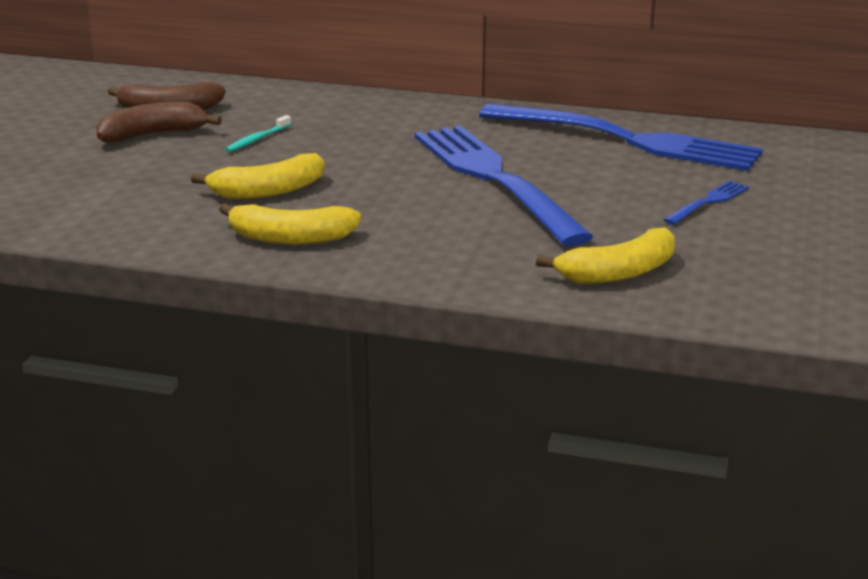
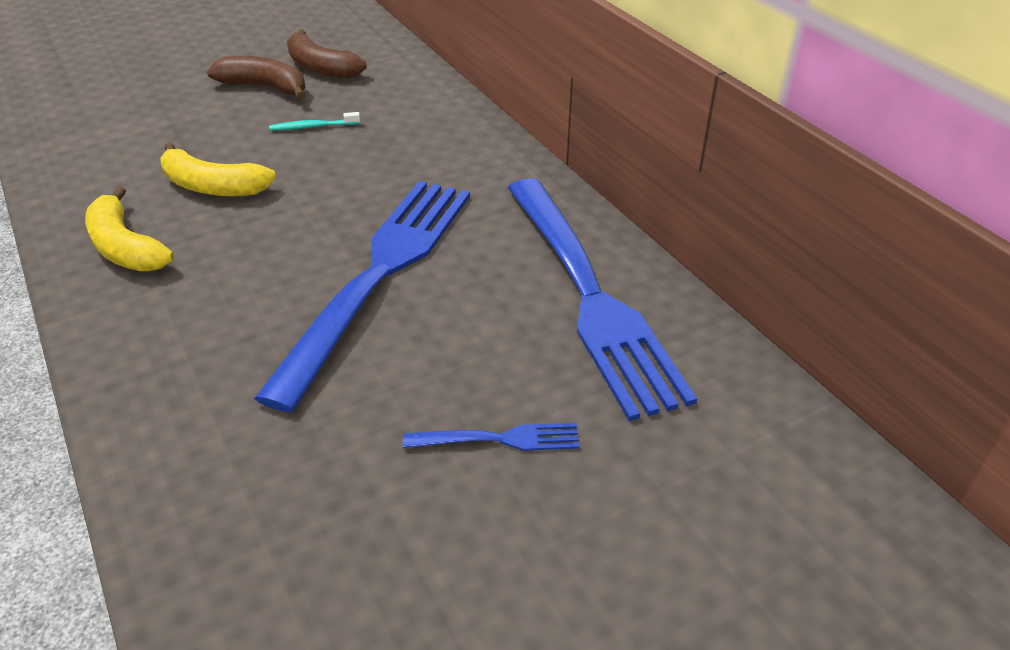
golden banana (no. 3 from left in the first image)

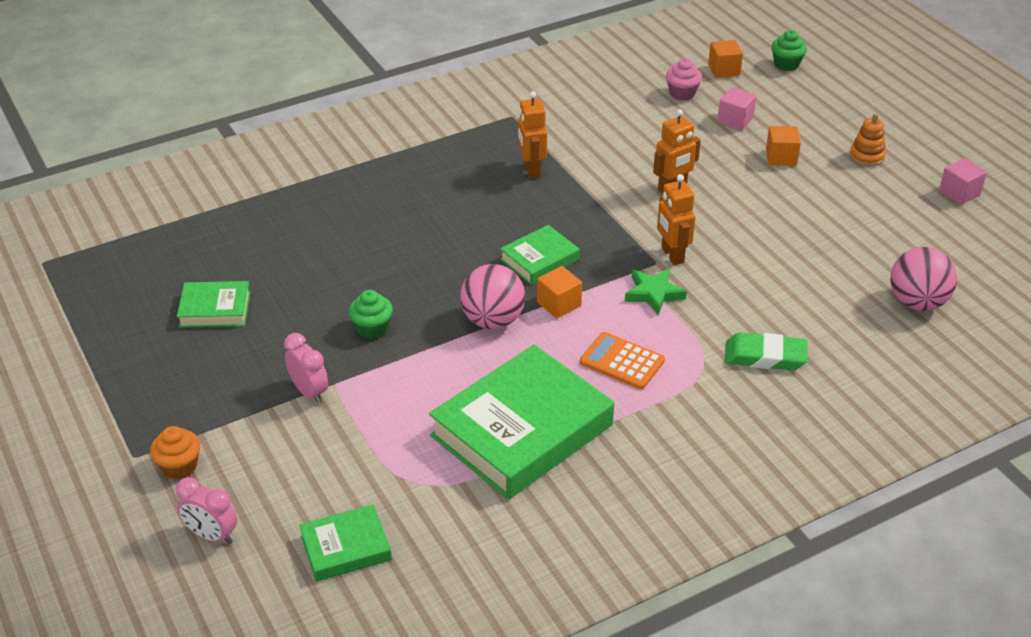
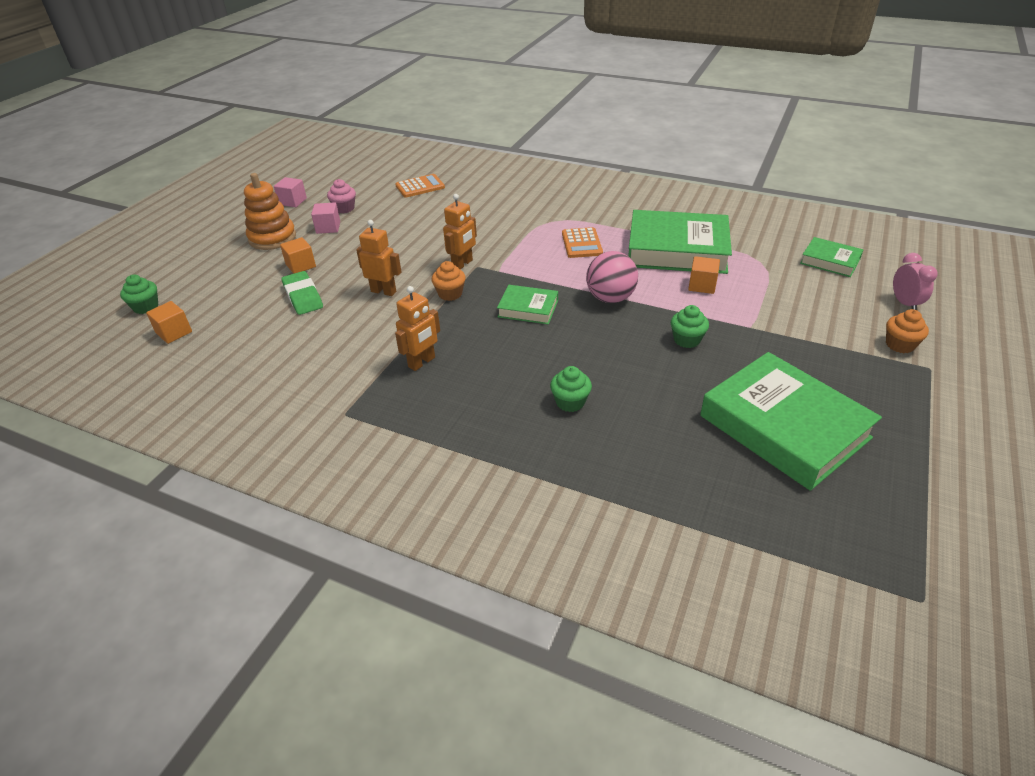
orange ring stacker
green pencil eraser
rose-pink solid cube (no. 2 from left)
rose-pink cupcake
orange pocket calculator (no. 1 from left)
orange cupcake (no. 1 from left)
green cupcake (no. 2 from left)
orange solid cube (no. 3 from left)
green book (no. 3 from left)
rose-pink clock (no. 2 from left in the first image)
green star shape

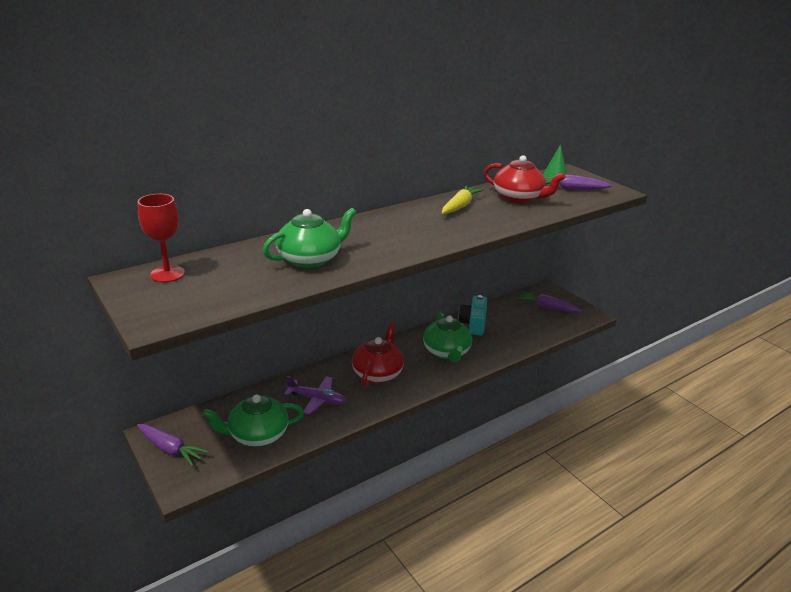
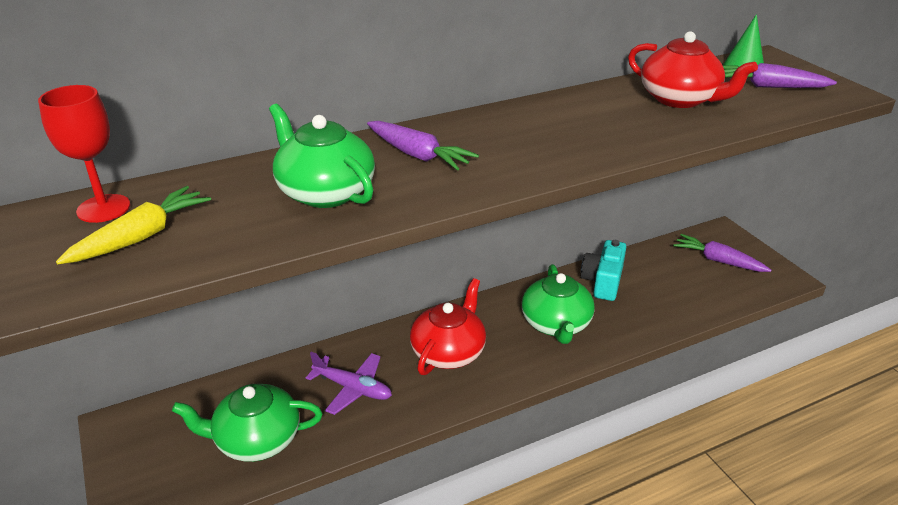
golden toy carrot
green teapot (no. 2 from left)
purple toy carrot (no. 1 from left)

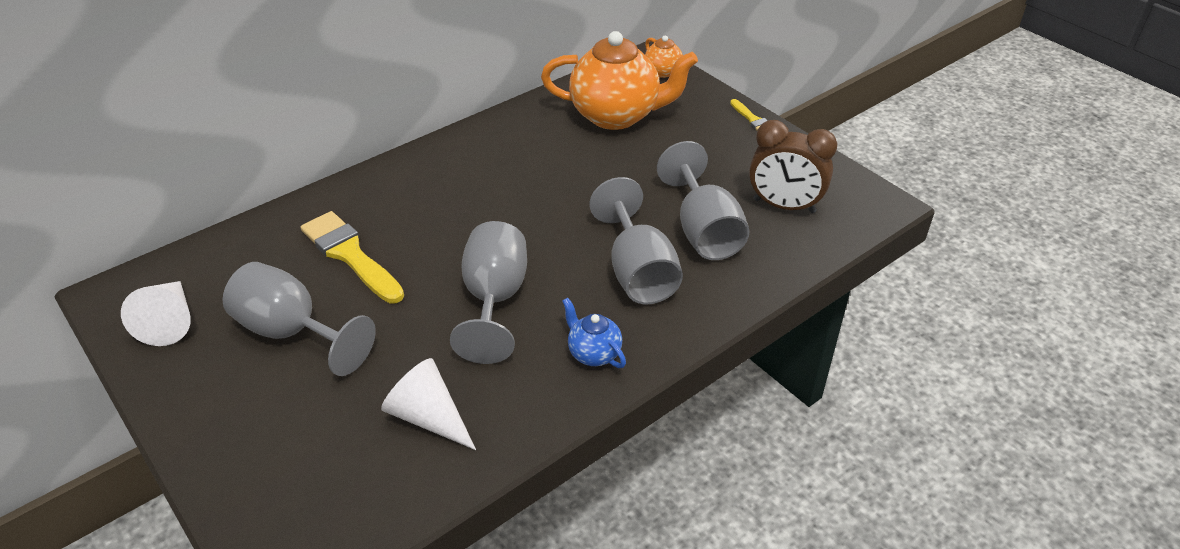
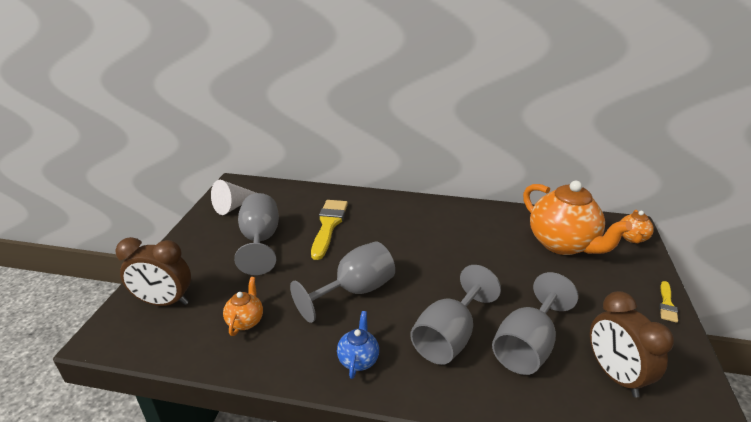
dark brown clock (no. 1 from left)
orange teapot (no. 1 from left)

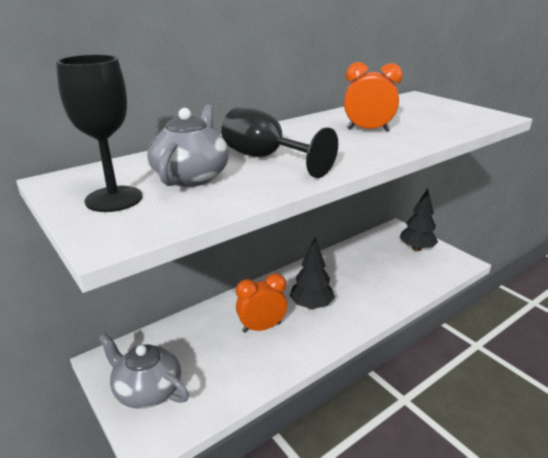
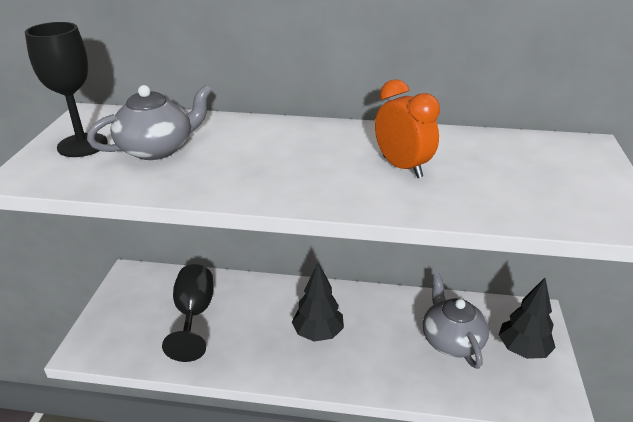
ebony chalice (no. 2 from left)
ash-grey teapot (no. 2 from left)
orange clock (no. 1 from left in the first image)

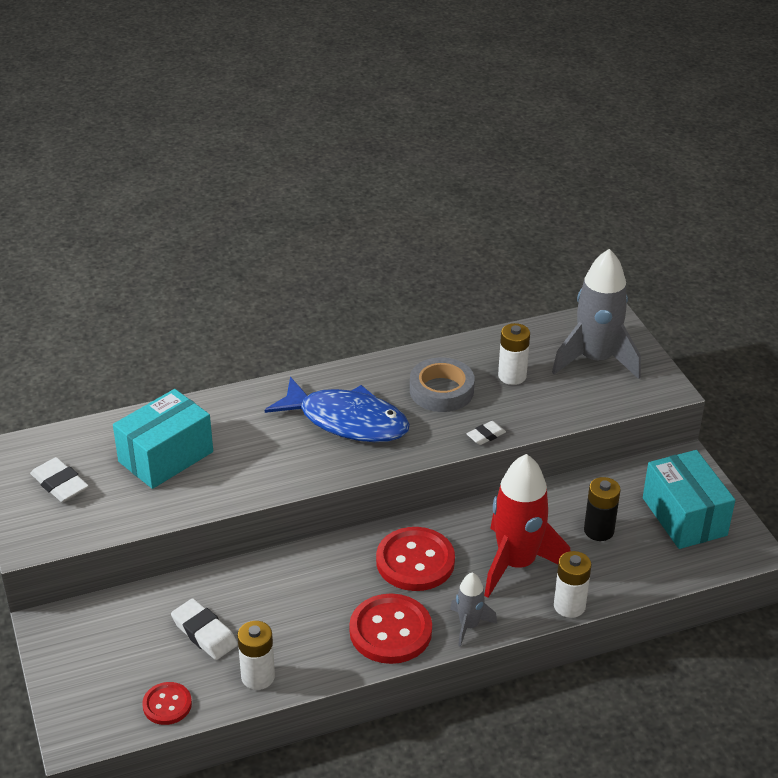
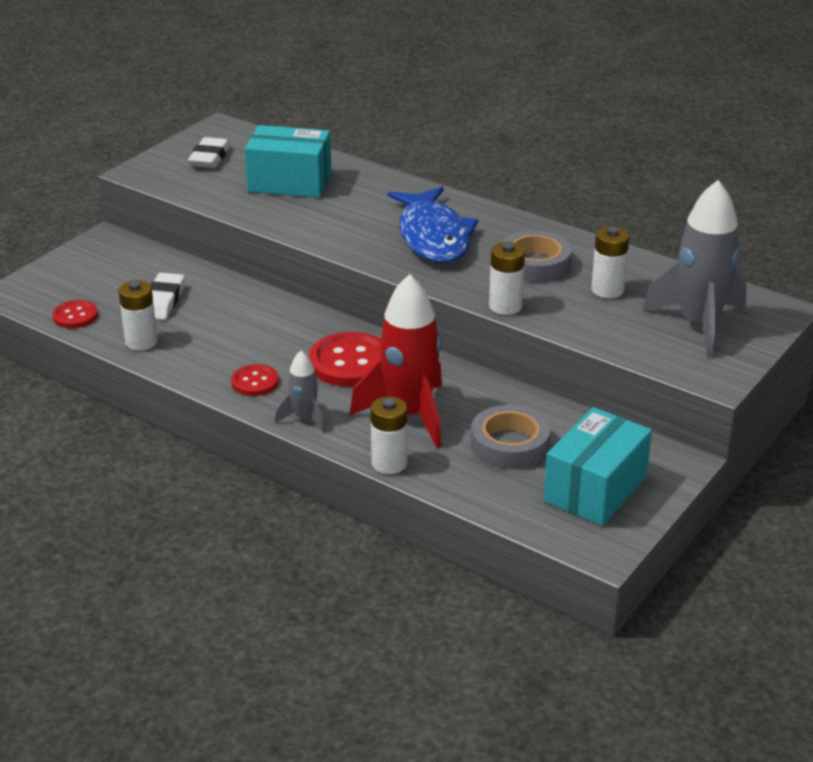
red shirt button (no. 2 from left)
ash-grey tape (no. 1 from left)
white power cell (no. 3 from left)

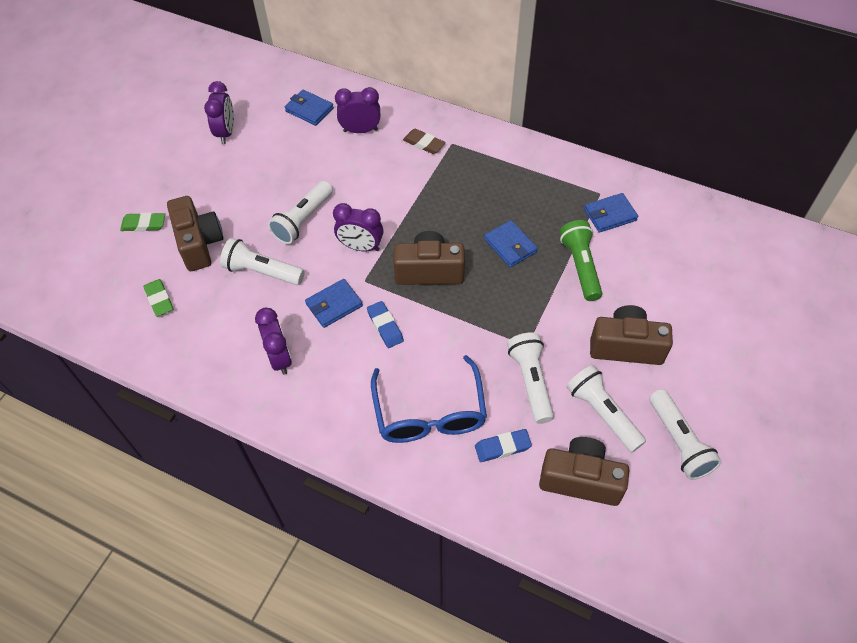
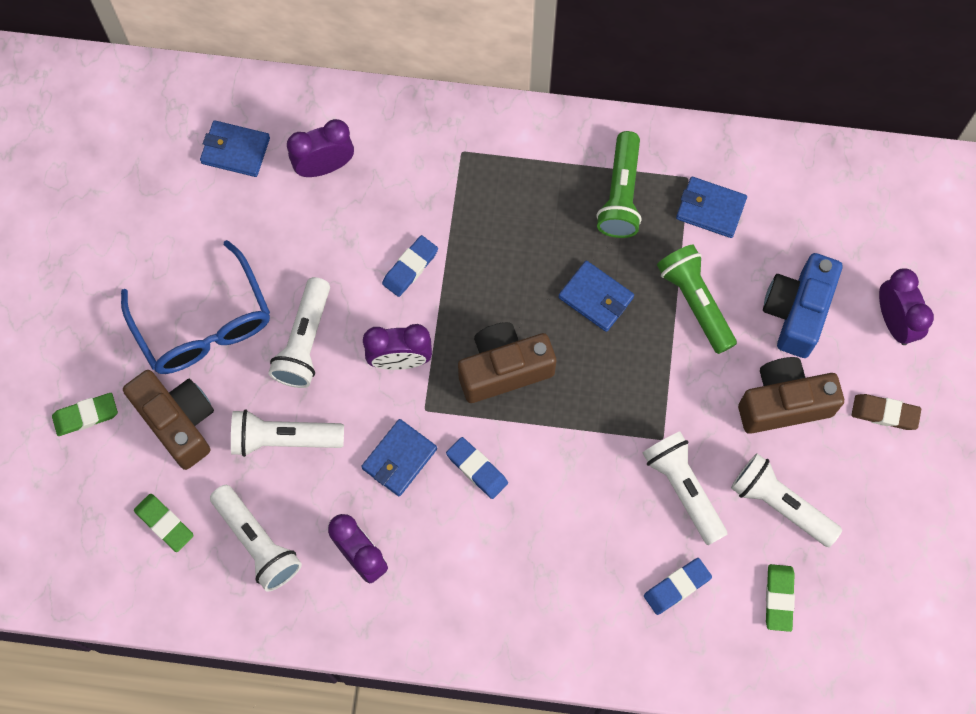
blue eyeglasses
white flashlight (no. 1 from left)
blue pencil eraser (no. 1 from left)
green flashlight (no. 1 from left)
blue card wallet (no. 4 from left)
blue camera
green pencil eraser (no. 3 from left)
dark brown pencil eraser
purple clock (no. 4 from left)

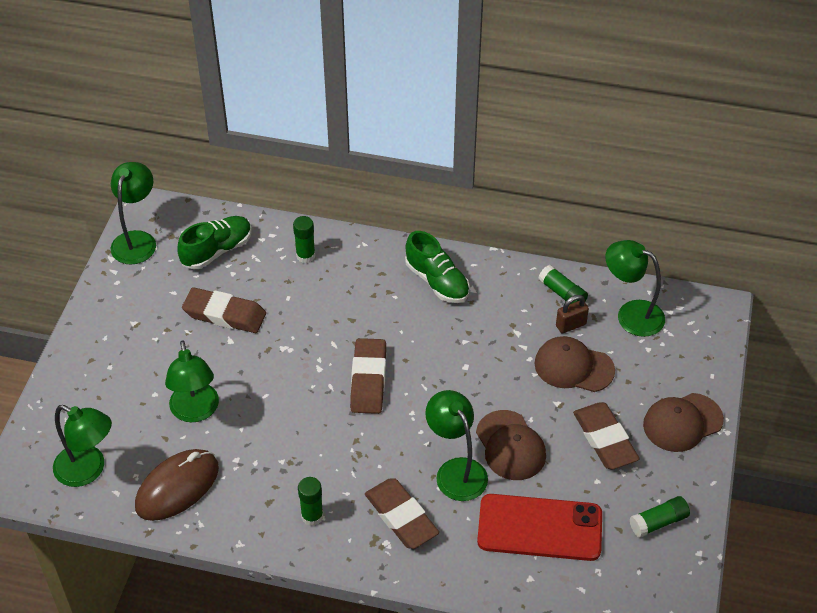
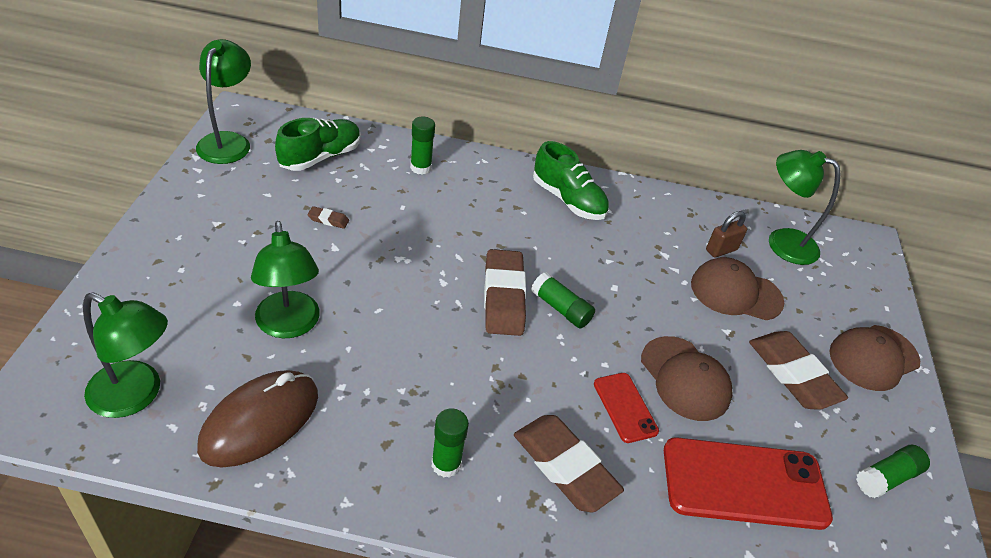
dark brown pencil eraser (no. 1 from left)
green stick of glue (no. 3 from left)
red mobile phone (no. 1 from left)

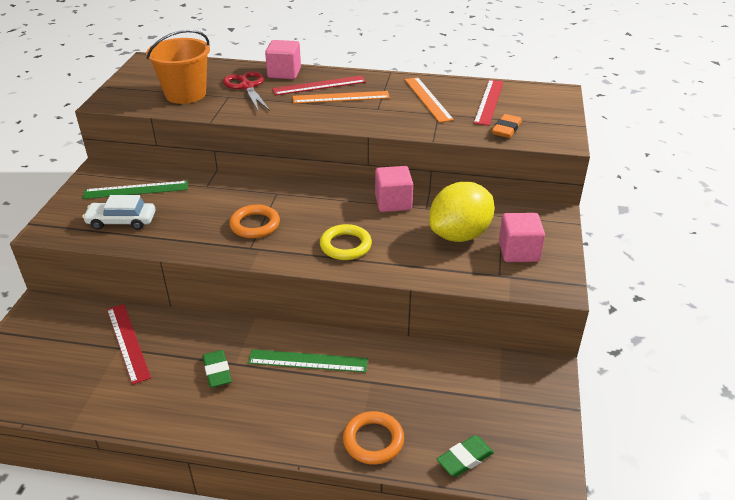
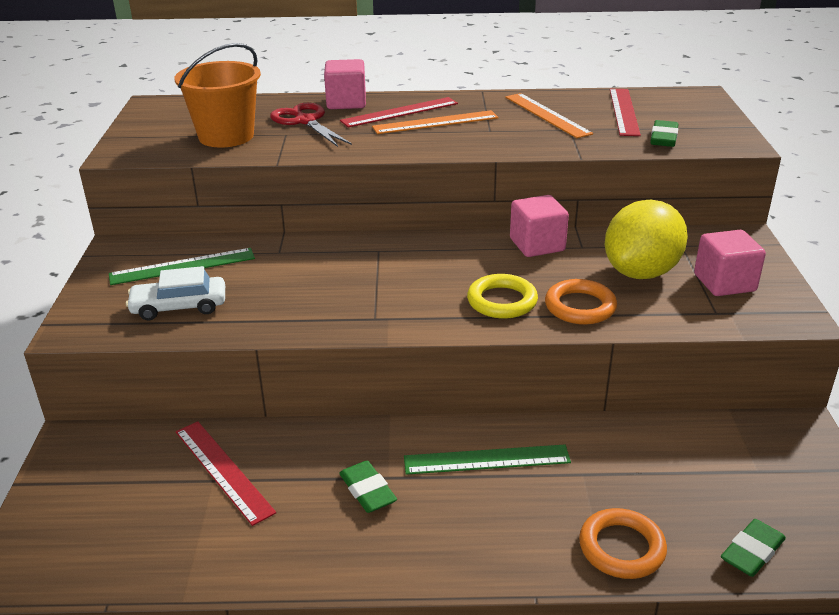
orange torus (no. 1 from left)
green pencil eraser (no. 2 from left)

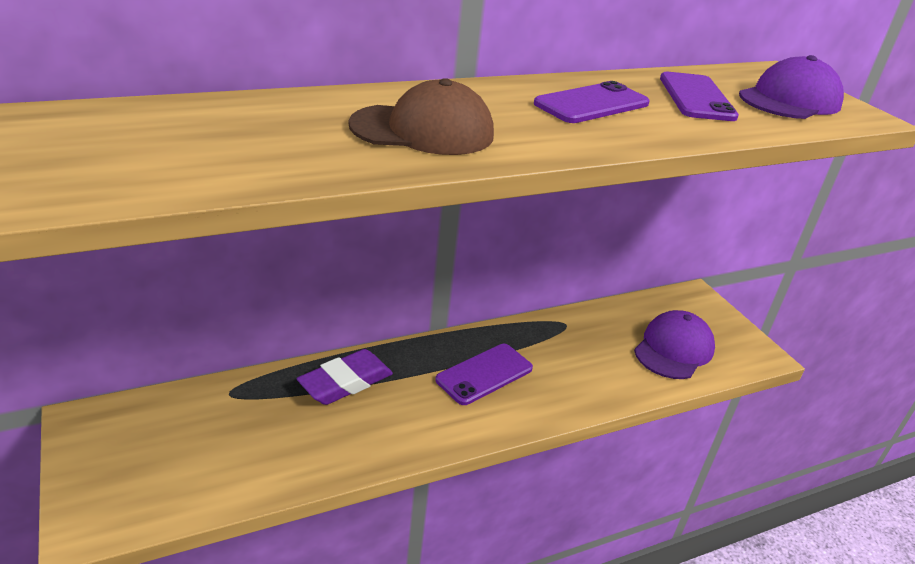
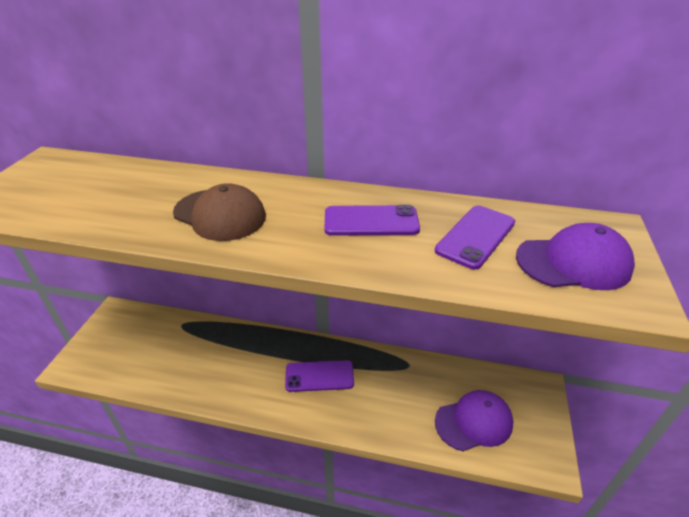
purple pencil eraser

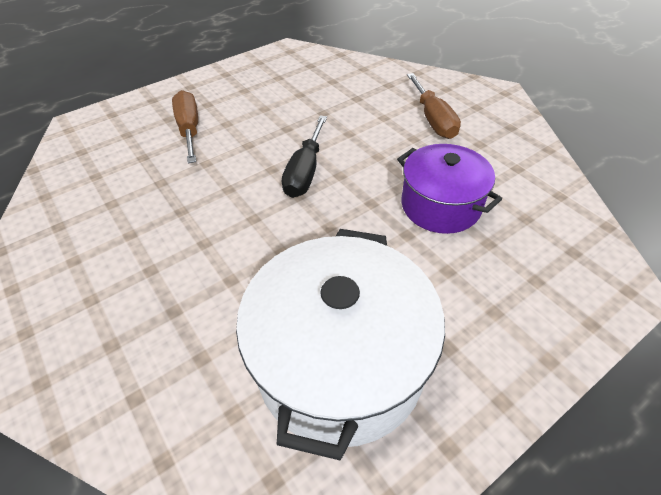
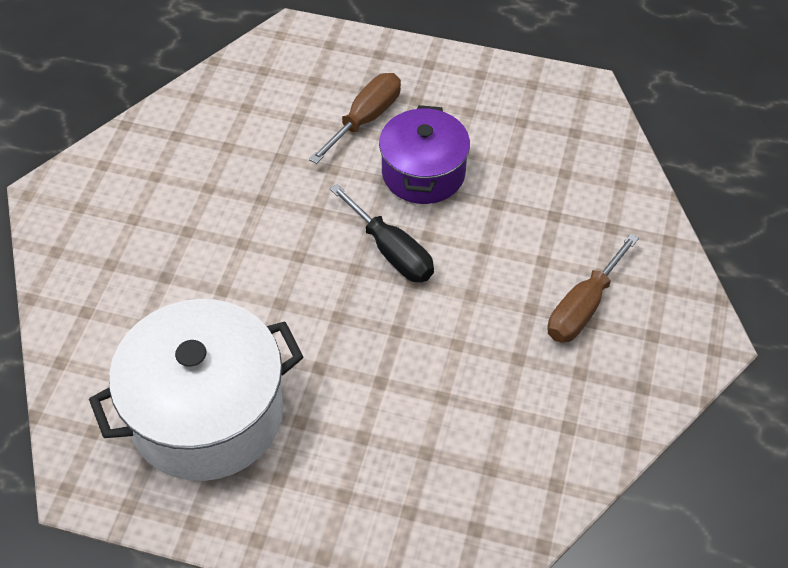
ebony hand screwdriver
purple cooking pot

